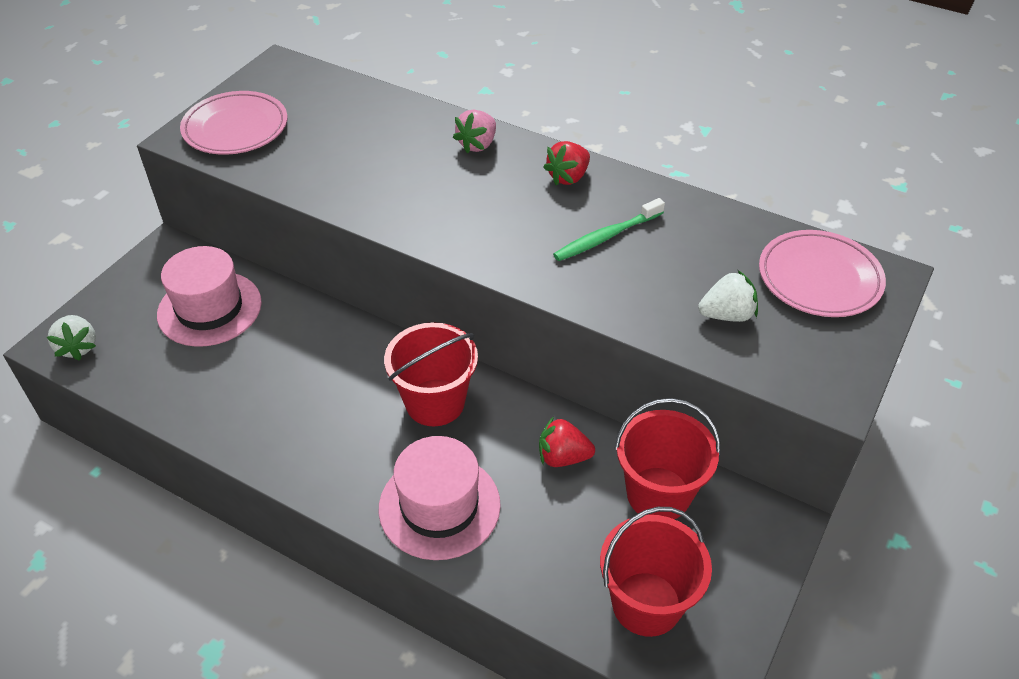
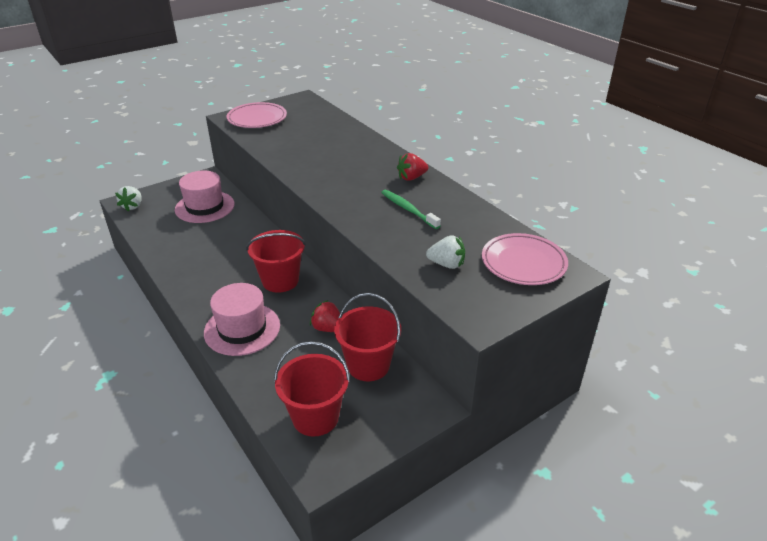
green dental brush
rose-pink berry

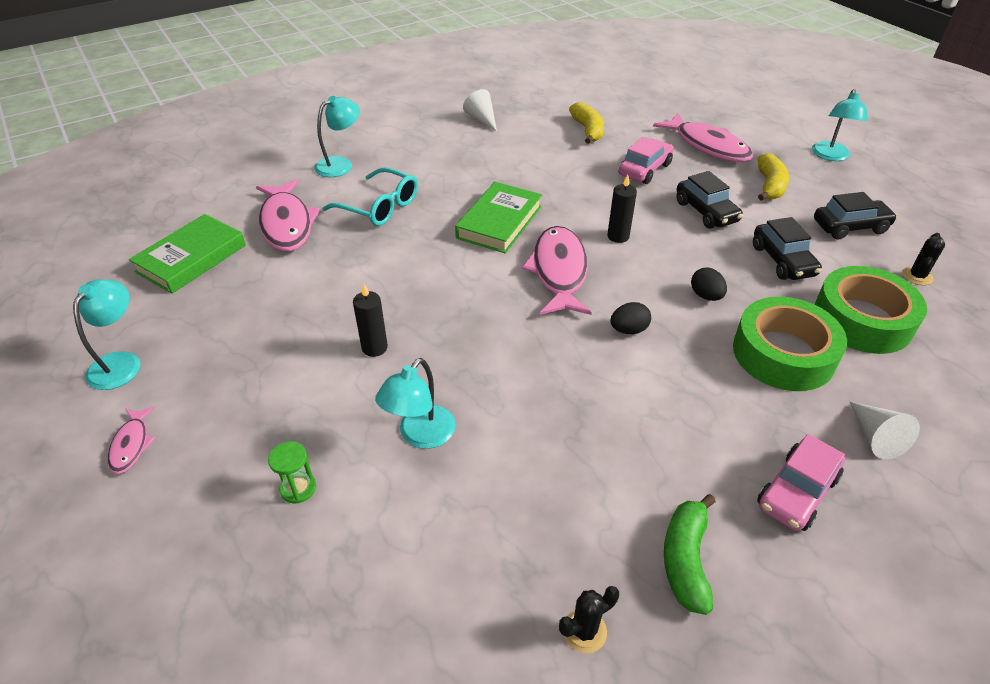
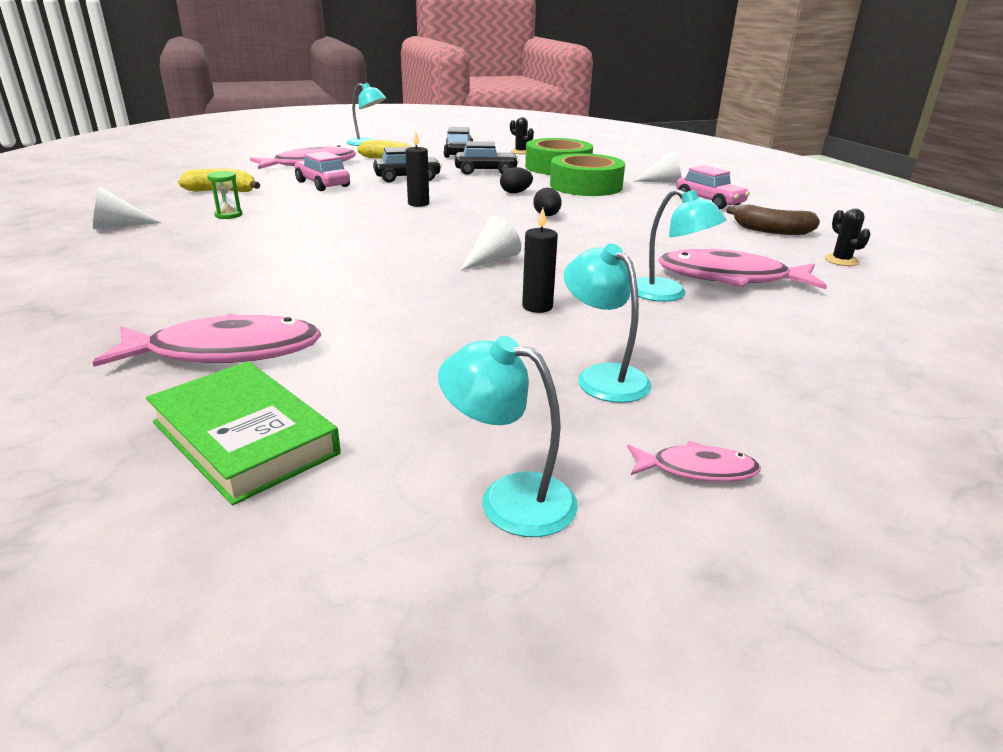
green hourglass
white cone (no. 2 from left)
aqua desk lamp (no. 3 from left)
rose-pink fish (no. 4 from left)
dark brown banana
aqua eyeglasses
green book (no. 2 from left in the first image)

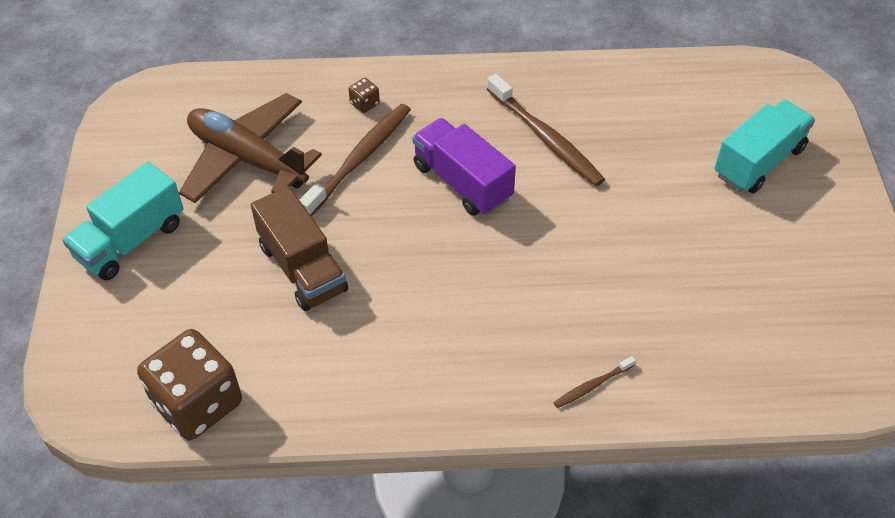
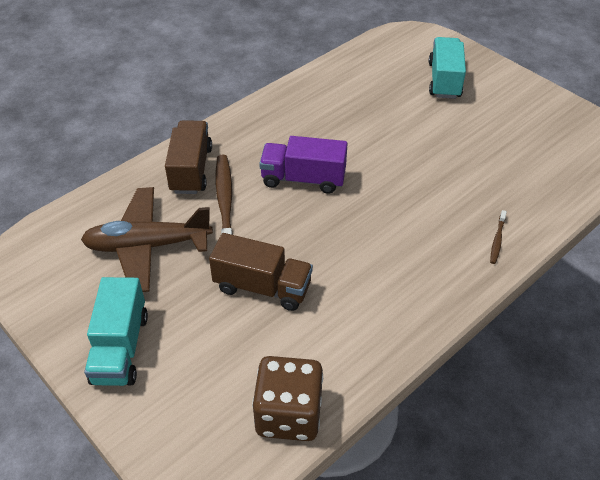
dark brown lorry (no. 1 from left)
dark brown dental brush (no. 2 from left in the first image)

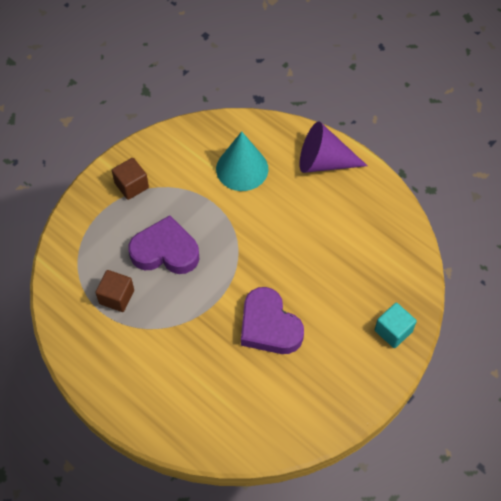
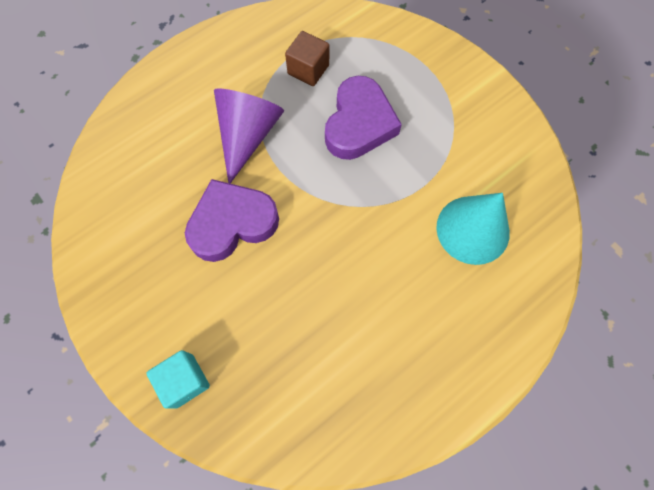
purple cone
dark brown solid cube (no. 2 from left in the first image)

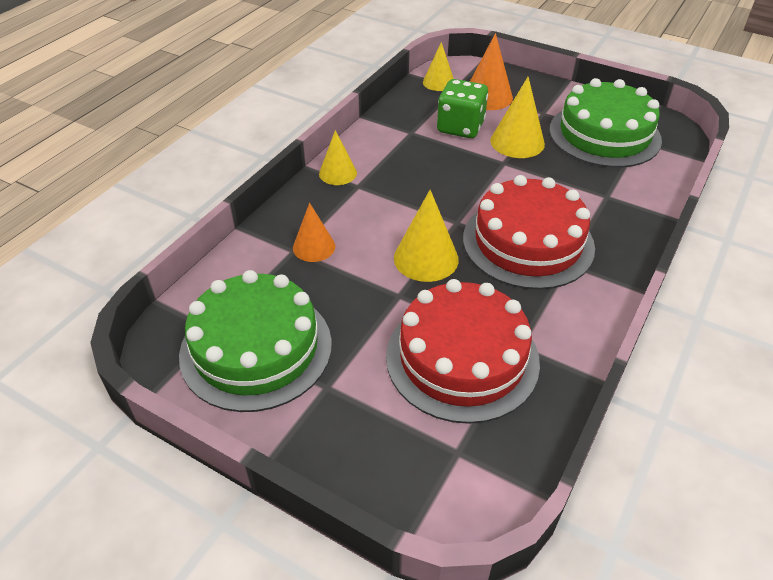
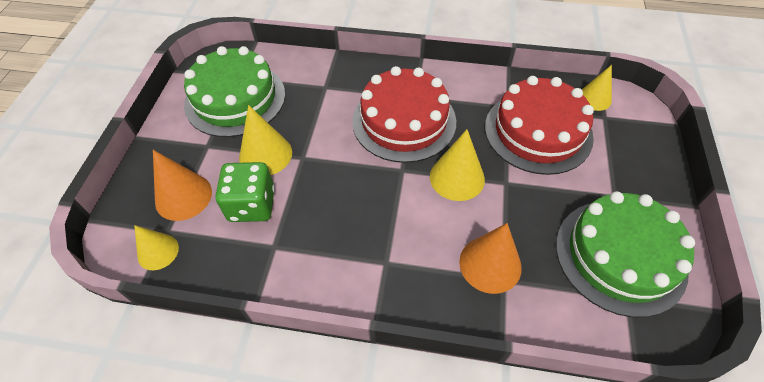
orange cone (no. 2 from left)
golden cone (no. 4 from left)

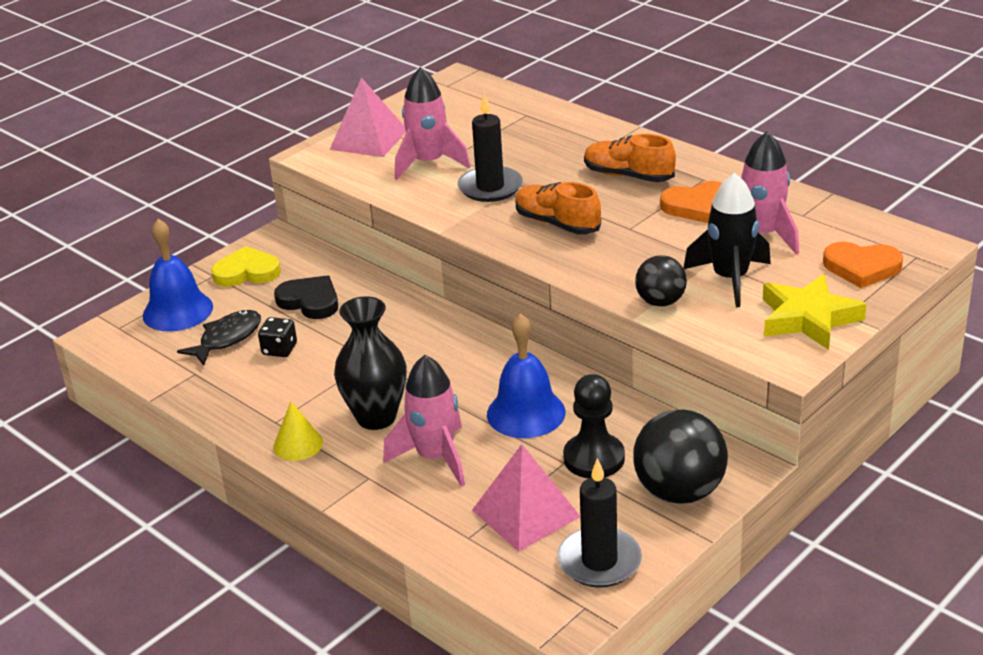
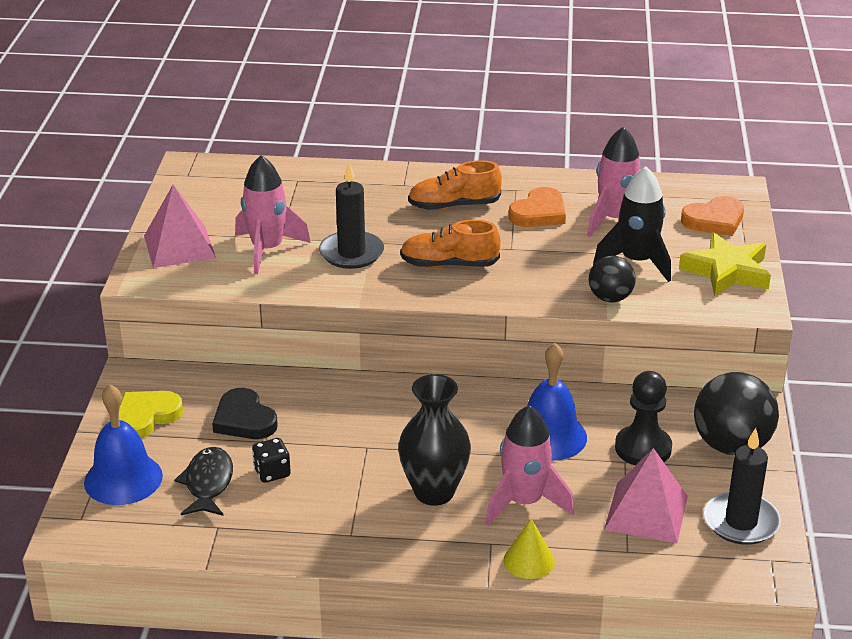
ebony heart shape
golden cone

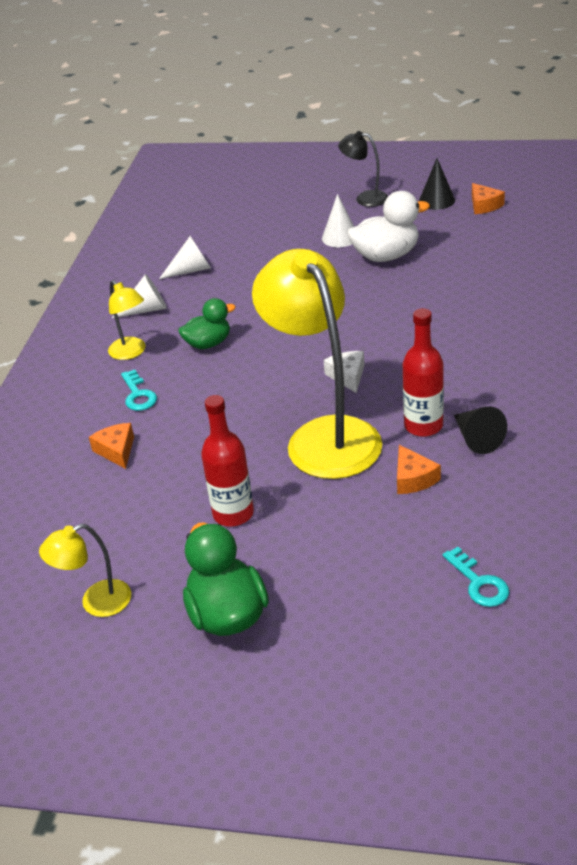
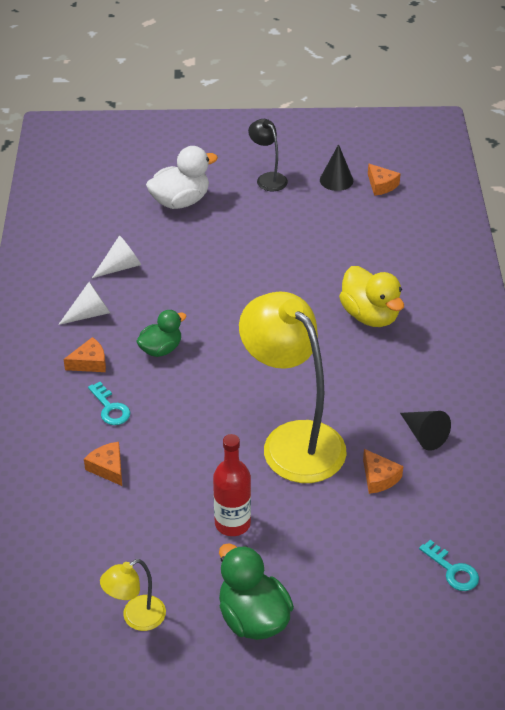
orange cheese wedge (no. 1 from left)
white toy duck
ebony desk lamp
golden toy duck
white cone (no. 3 from left in the first image)
white cheese wedge
red bottle (no. 2 from left in the first image)

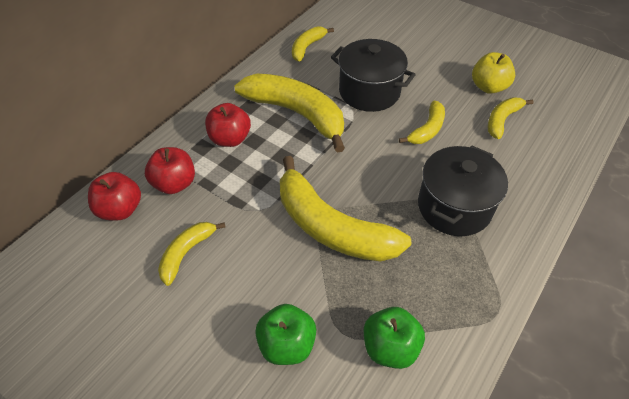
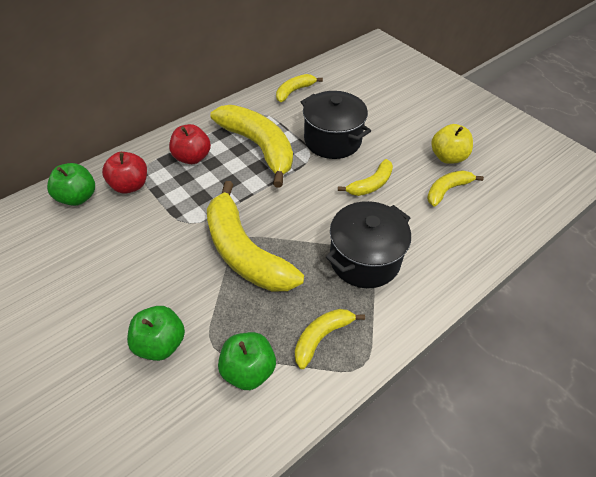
green apple (no. 1 from left)
golden banana (no. 4 from left)

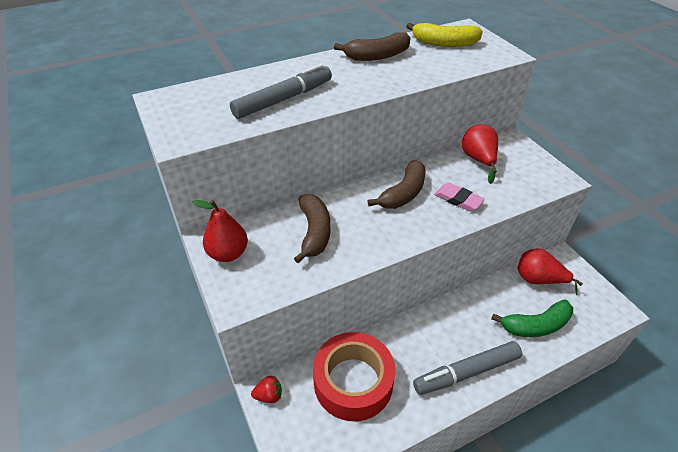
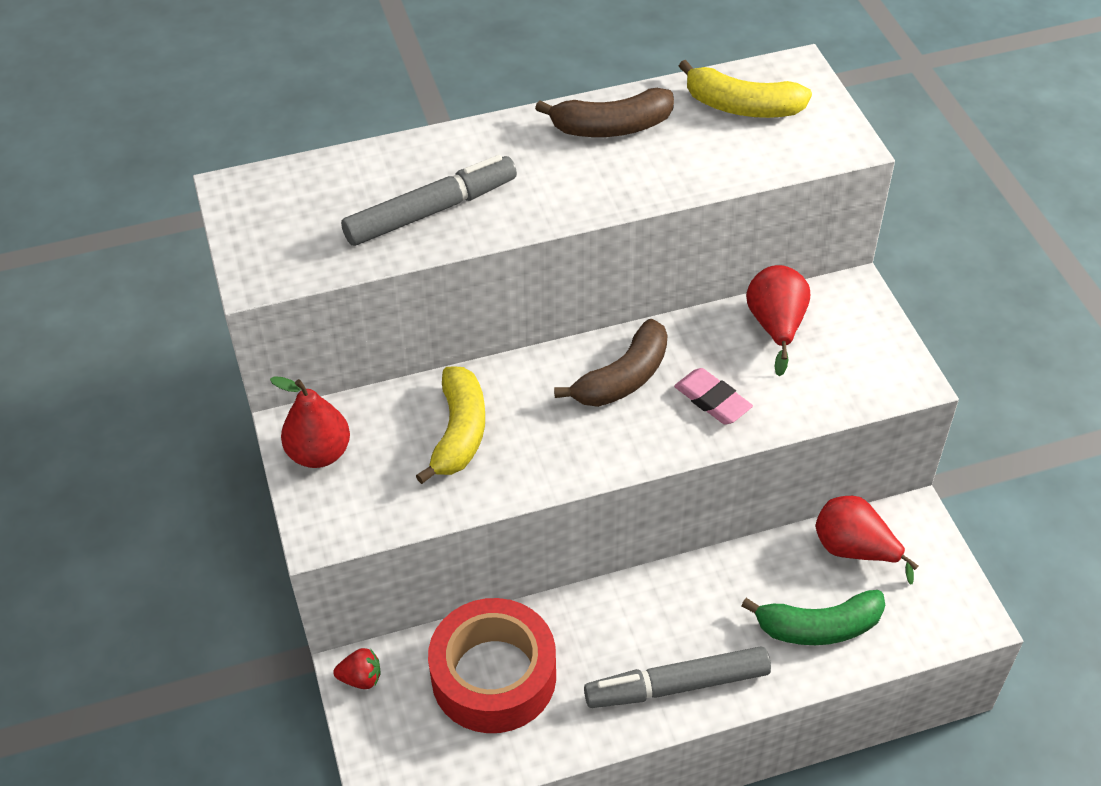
golden banana (no. 1 from left)

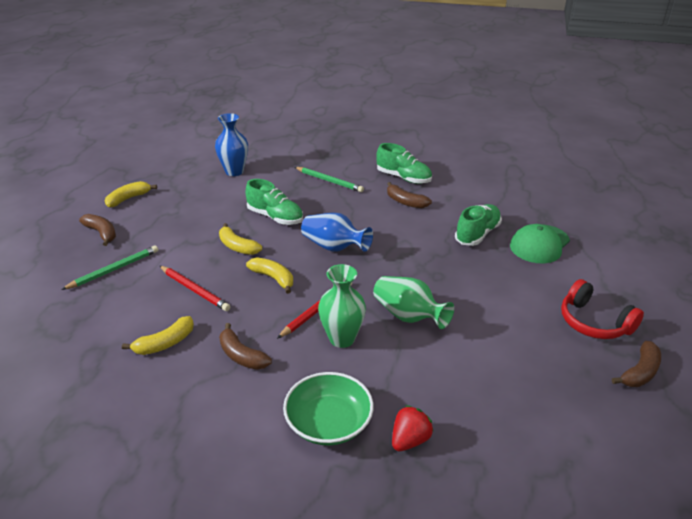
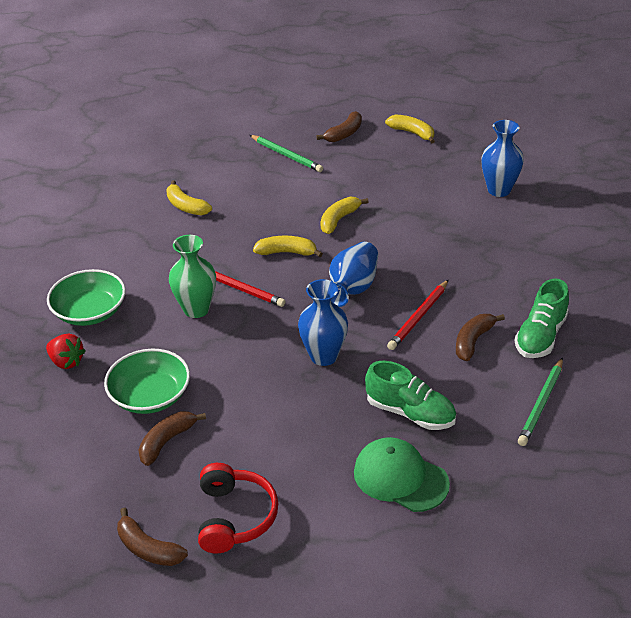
green serving bowl (no. 2 from left)
dark brown banana (no. 2 from left)
red over-ear headphones
golden banana (no. 2 from left)
blue tall vase (no. 1 from left)
red wooden pencil (no. 2 from left)
green wooden pencil (no. 2 from left)
green sneaker (no. 1 from left in the first image)
green tall vase (no. 2 from left in the first image)

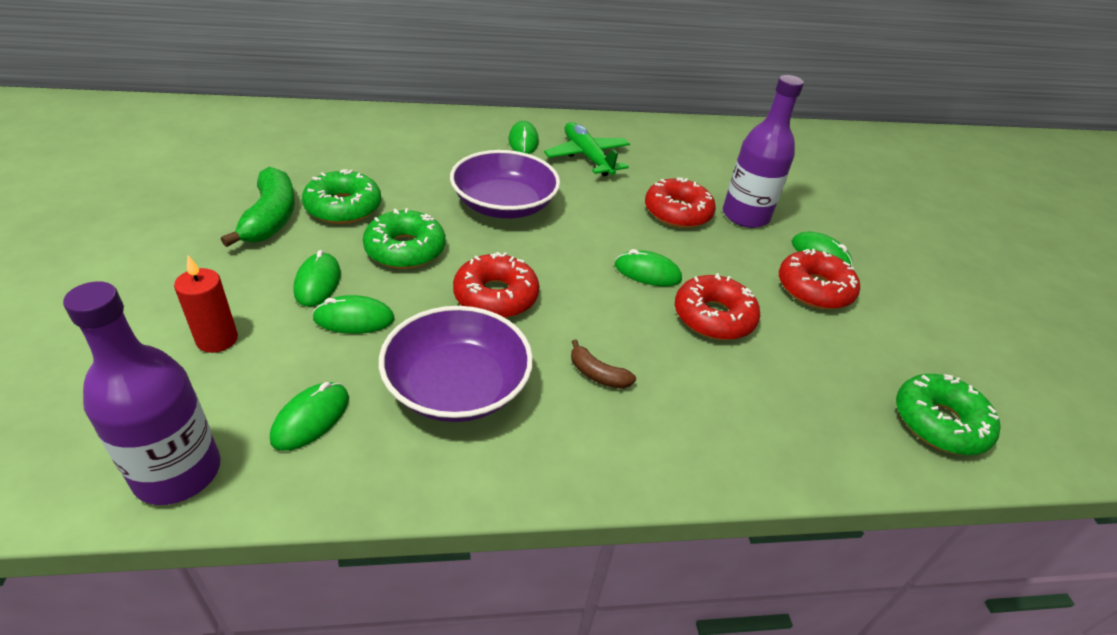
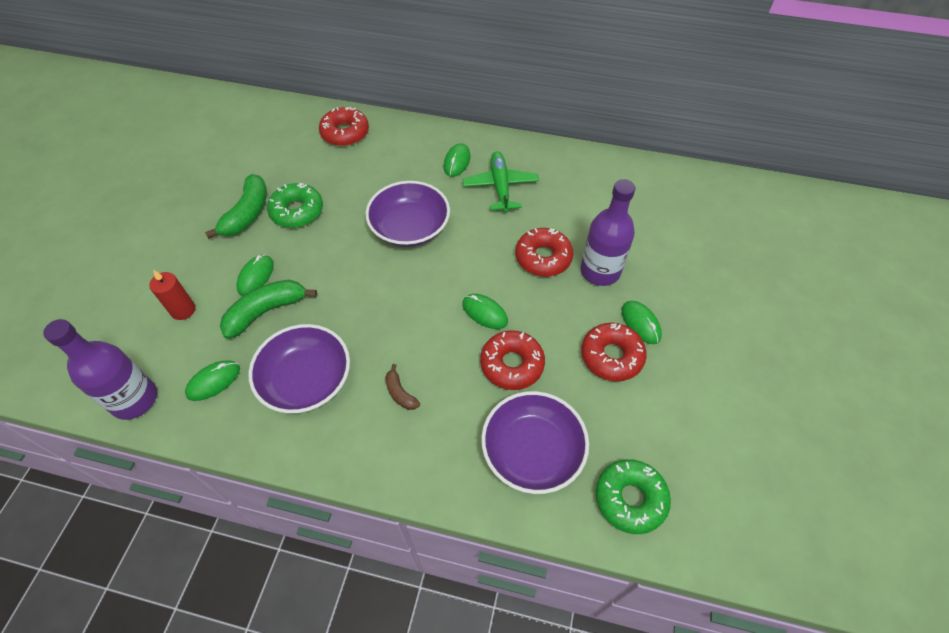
green banana (no. 2 from left)
red glazed donut (no. 1 from left)
purple serving bowl (no. 3 from left)
green glazed donut (no. 2 from left in the first image)

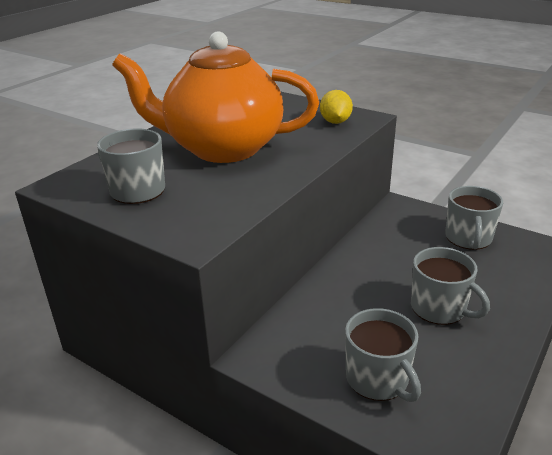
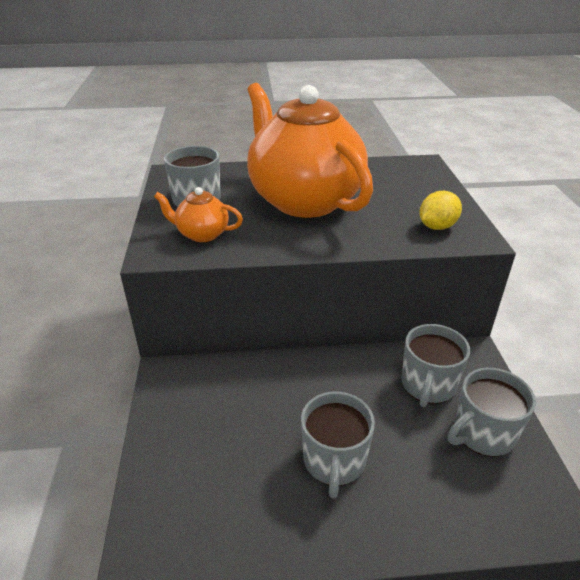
orange teapot (no. 1 from left)
ash-grey tea mug (no. 3 from left)

